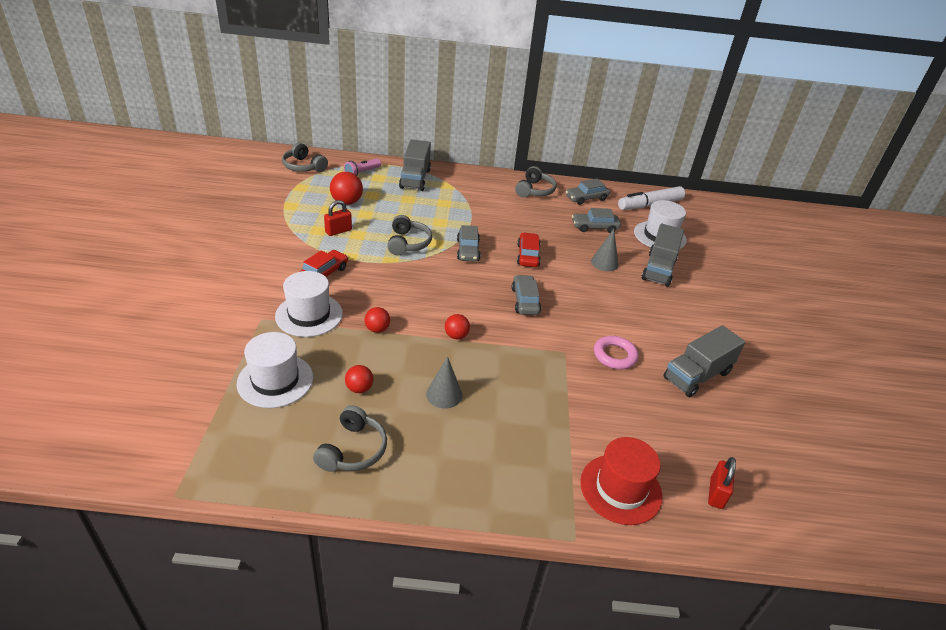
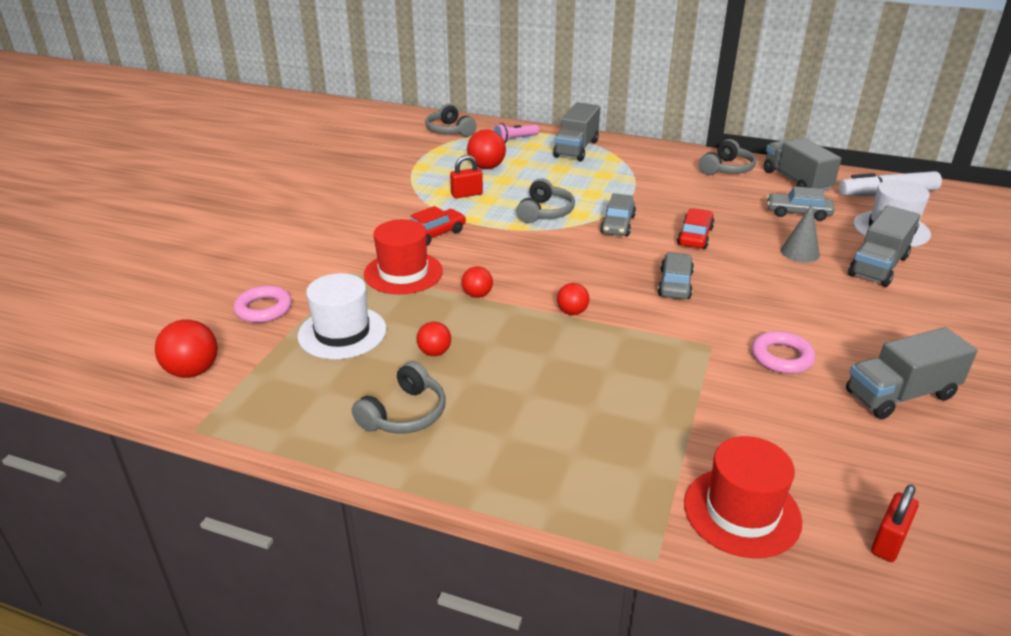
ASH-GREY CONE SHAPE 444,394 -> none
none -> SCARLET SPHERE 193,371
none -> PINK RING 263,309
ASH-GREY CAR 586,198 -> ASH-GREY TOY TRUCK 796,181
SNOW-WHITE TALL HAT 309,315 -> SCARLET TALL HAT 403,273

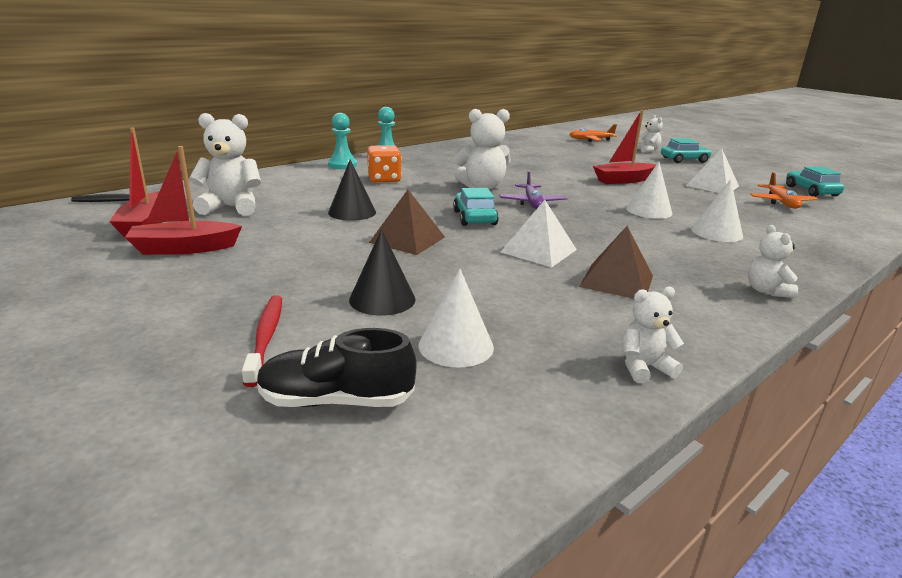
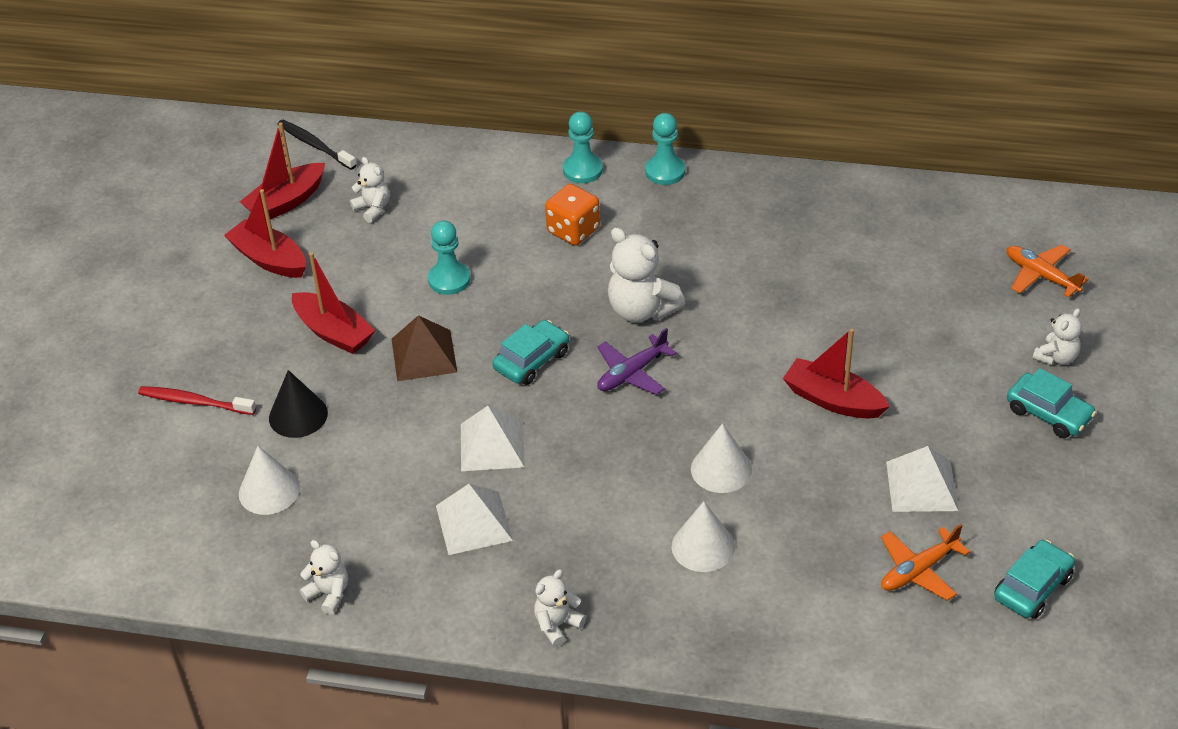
EBONY LACE-UP SHOE 336,401 -> none
none -> SCARLET SAILBOAT 333,332
EBONY CONE SHAPE 352,212 -> TEAL GAME PAWN 449,279
RUSSET SOLID PYRAMID 617,281 -> SNOW-WHITE SOLID PYRAMID 474,523
SCARLET DENTAL BRUSH 266,337 -> SCARLET DENTAL BRUSH 194,402, 120 degrees counterclockwise
SNOW-WHITE TEDDY 232,207 -> SNOW-WHITE TEDDY 373,208, x0.57

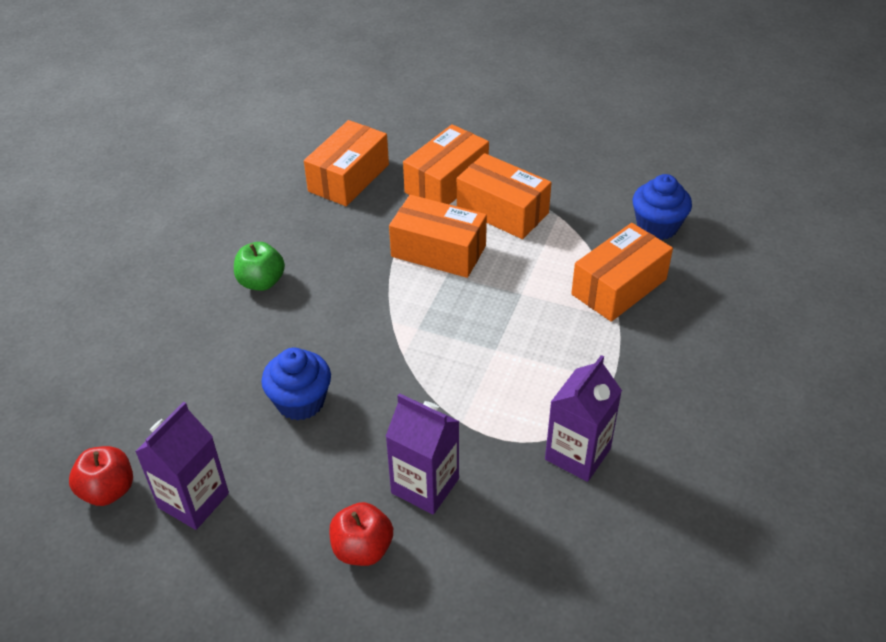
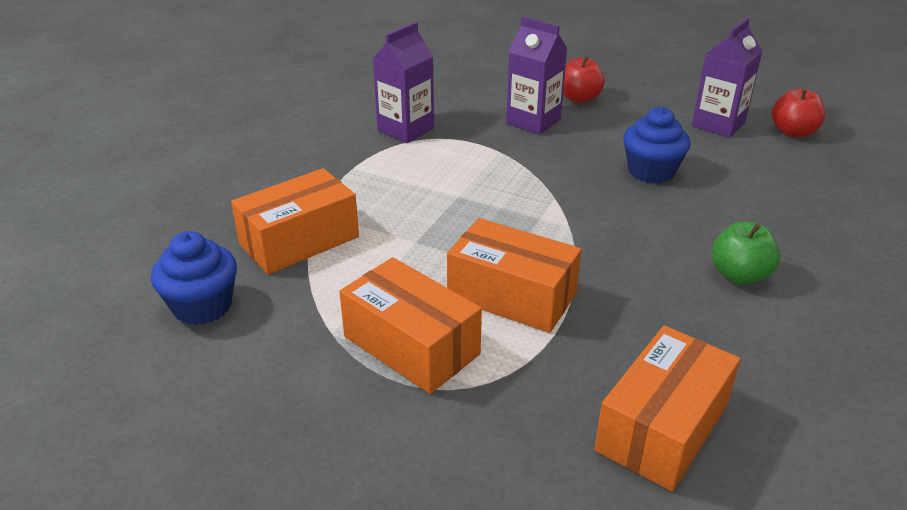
ORANGE PARCEL 446,182 -> none

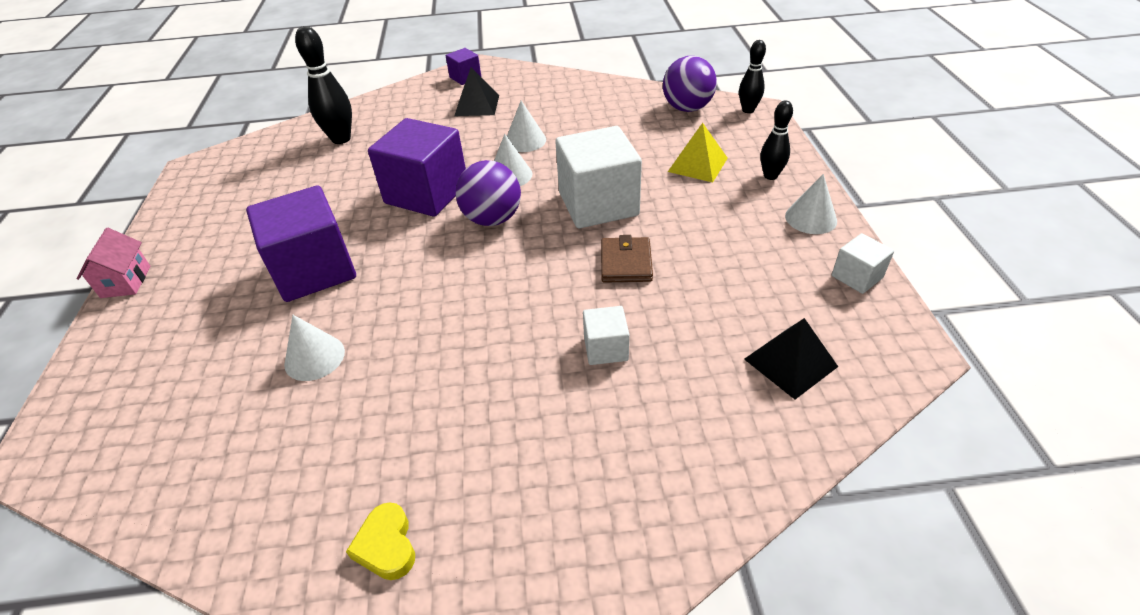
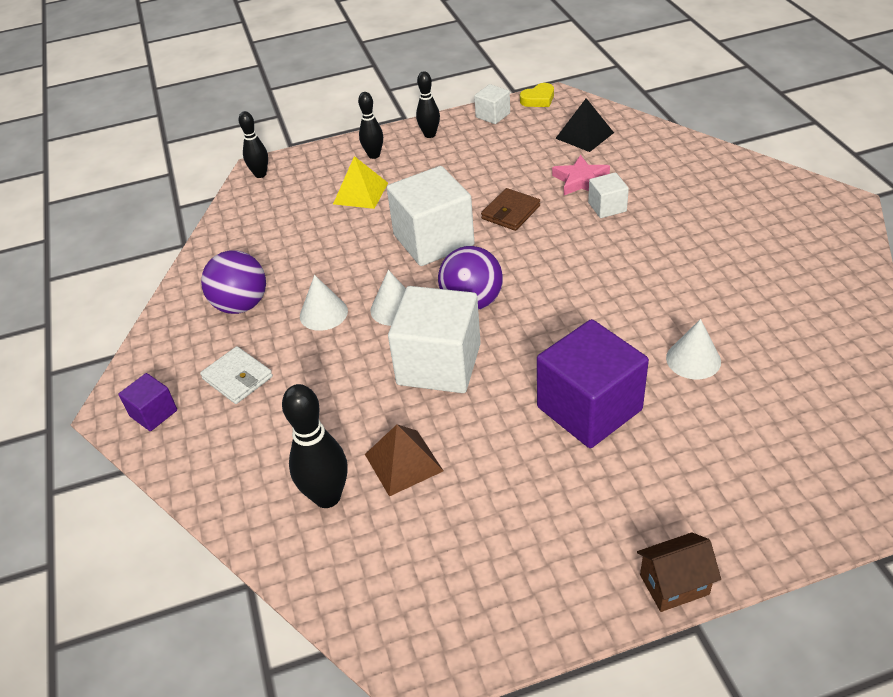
none -> RUSSET SOLID PYRAMID 403,462
none -> PINK STAR SHAPE 581,180
YELLOW HEART 386,545 -> YELLOW HEART 538,99, moved
ROYAL PURPLE SPHERE 687,108 -> ROYAL PURPLE SPHERE 241,305, moved
EBONY SOLID PYRAMID 477,105 -> SNOW-WHITE WALLET 237,378
SNOW-WHITE CONE SHAPE 811,218 -> EBONY TENPIN 430,134
PINK HOUSE 126,282 -> RUSSET HOUSE 674,584
ROYAL PURPLE BLOCK 426,193 -> SNOW-WHITE BLOCK 439,364
RUSSET WALLET 626,263 -> RUSSET WALLET 511,212, 45 degrees counterclockwise

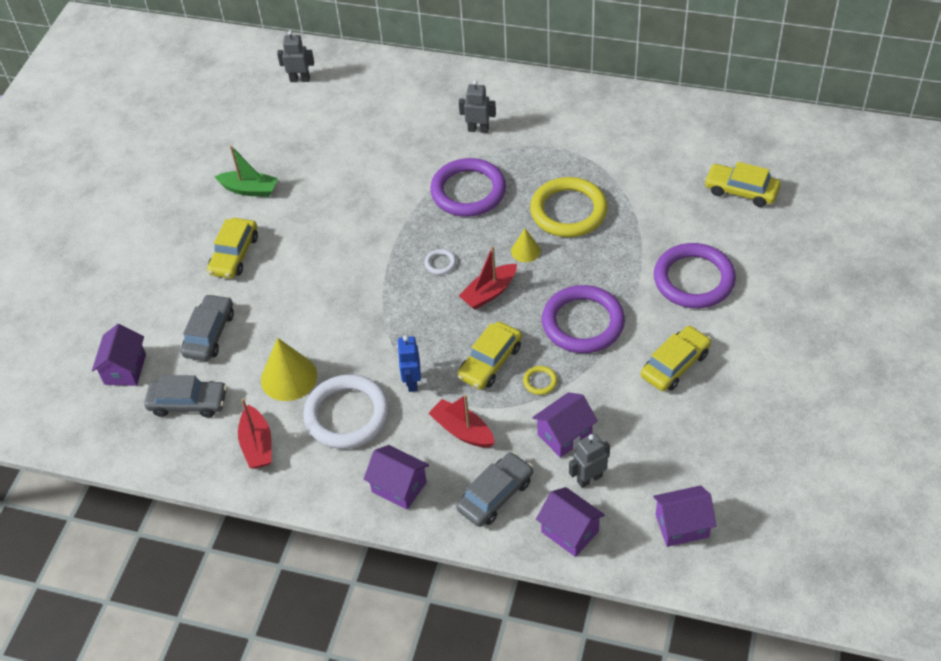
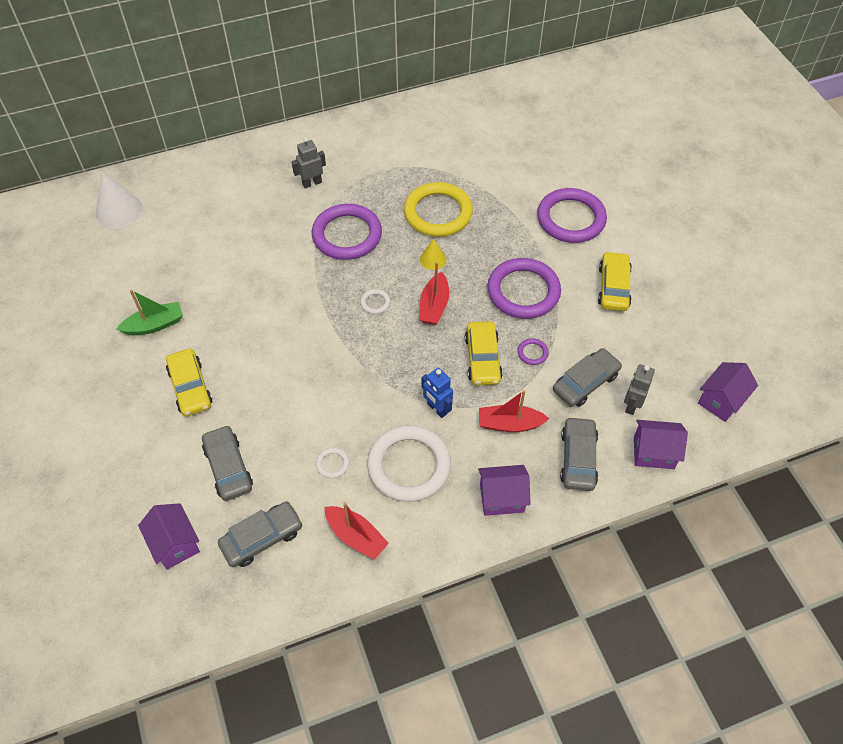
YELLOW CAR 741,191 -> none
YELLOW CONE SHAPE 289,377 -> SNOW-WHITE RING 332,464
ASH-GREY TOY ROBOT 300,79 -> SNOW-WHITE CONE SHAPE 119,211
ROYAL PURPLE HOUSE 564,435 -> ASH-GREY CAR 585,382
YELLOW RING 540,381 -> ROYAL PURPLE RING 532,353

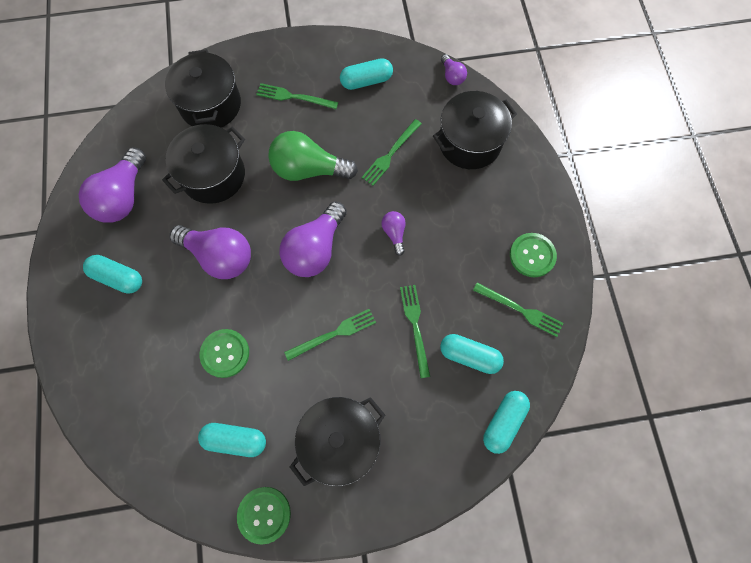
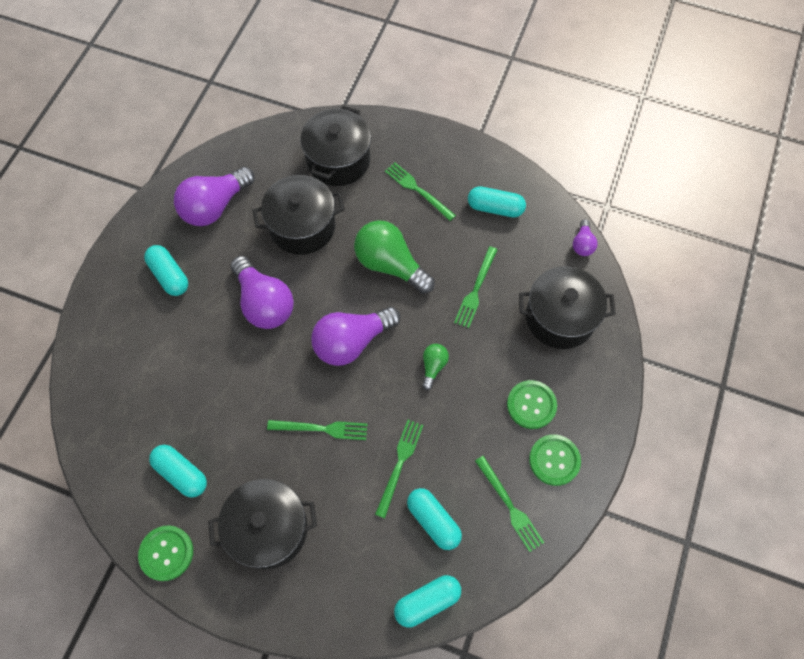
GREEN SHIRT BUTTON 225,353 -> GREEN SHIRT BUTTON 531,405, moved
ROYAL PURPLE LIGHT BULB 394,234 -> GREEN LIGHT BULB 433,367
GREEN FORK 390,154 -> GREEN FORK 476,289, 45 degrees counterclockwise

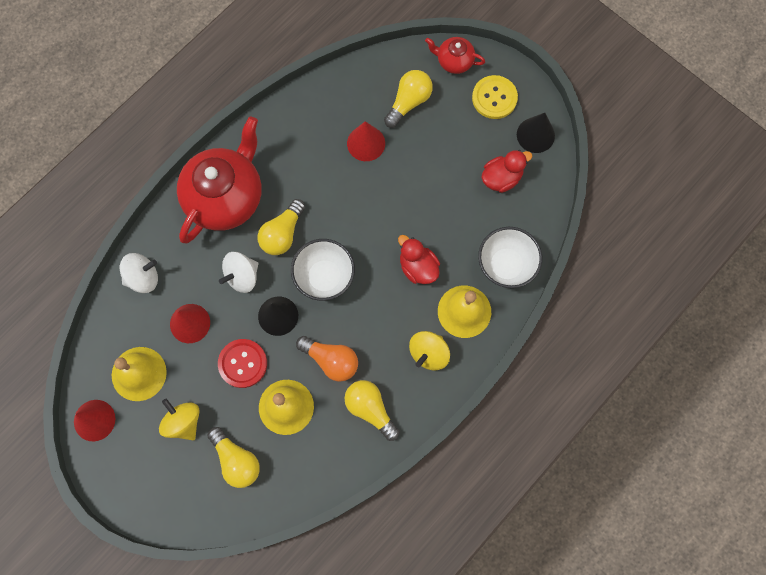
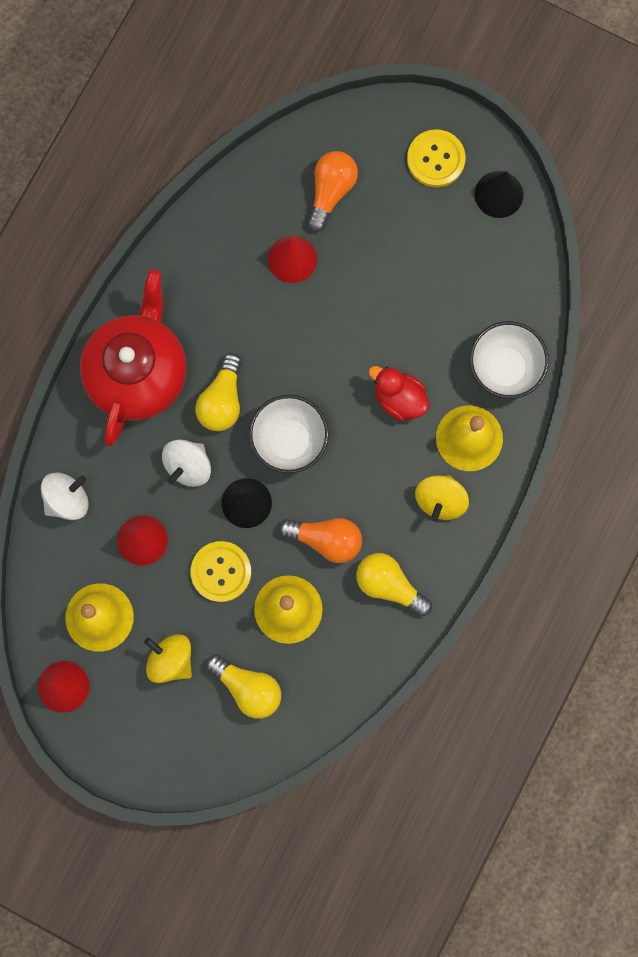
SCARLET CHINA TEAPOT 454,61 -> none
SCARLET TOY DUCK 501,178 -> none
SCARLET SHIRT BUTTON 242,363 -> YELLOW SHIRT BUTTON 221,572
YELLOW LIGHT BULB 408,102 -> ORANGE LIGHT BULB 330,192

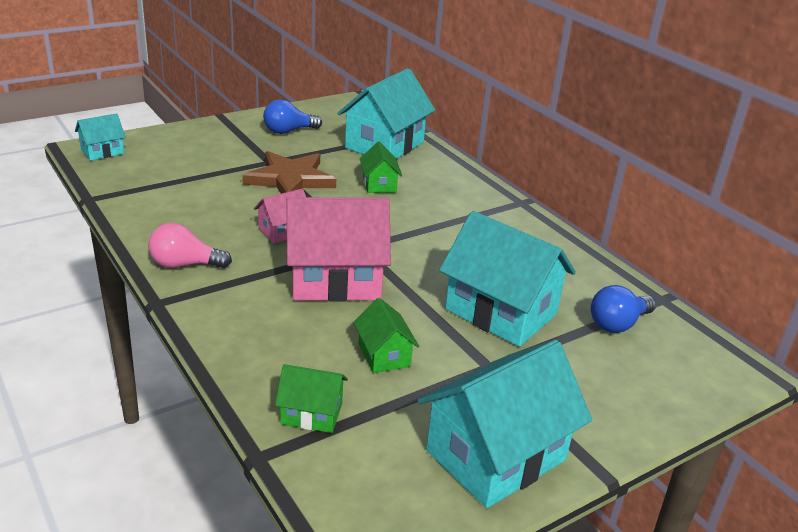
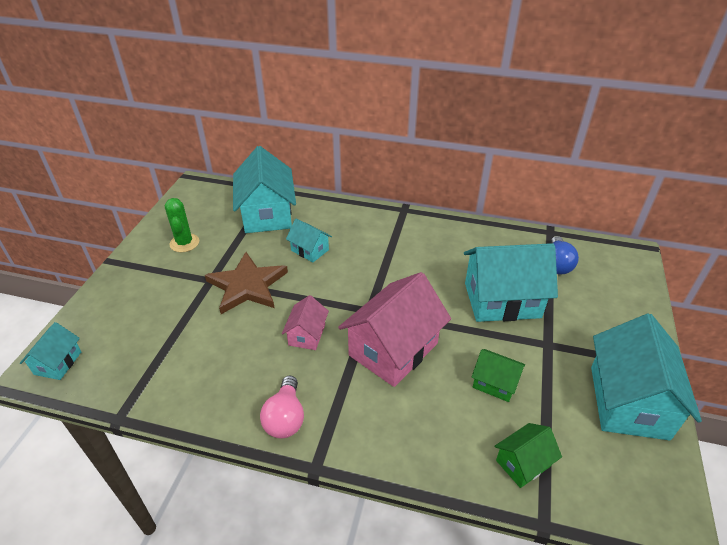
COBALT LIGHT BULB 288,131 -> GREEN CACTUS 184,243
GREEN HOUSE 379,184 -> TEAL HOUSE 310,250
PINK LIGHT BULB 185,265 -> PINK LIGHT BULB 285,418, 45 degrees counterclockwise

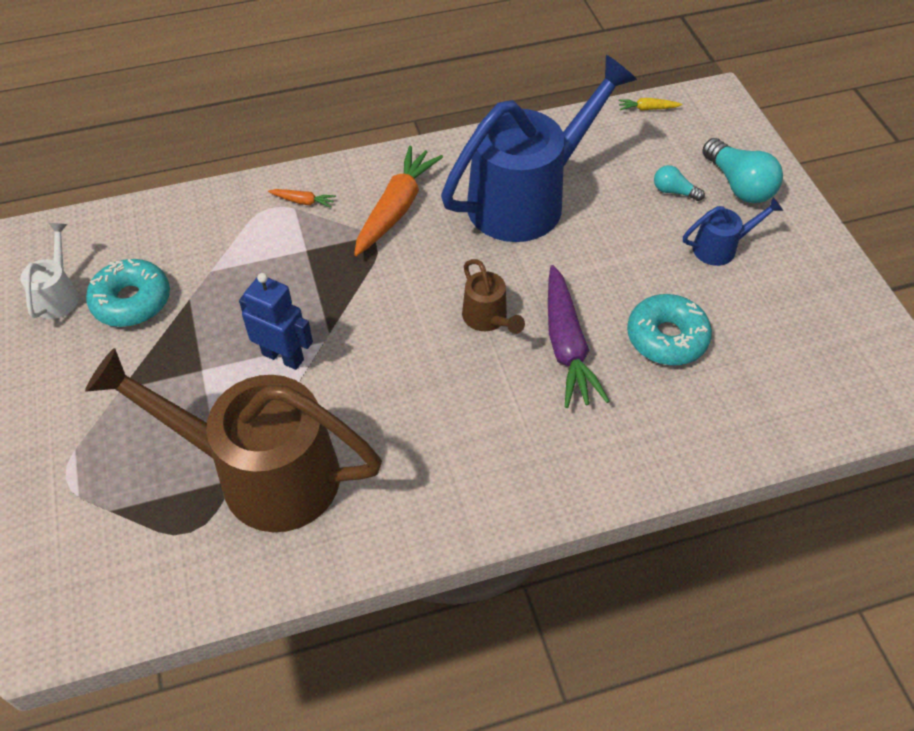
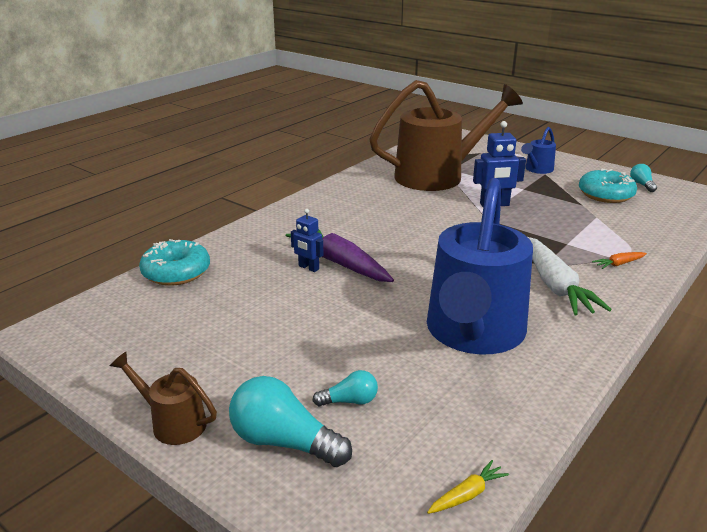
none -> COBALT TOY ROBOT 308,268
RUSSET WATERING CAN 488,319 -> RUSSET WATERING CAN 172,422, moved
TEAL DONUT 666,338 -> TEAL DONUT 176,272, moved
COBALT WATERING CAN 721,248 -> COBALT WATERING CAN 537,169, moved
SNOW-WHITE WATERING CAN 58,295 -> TEAL LIGHT BULB 641,185
ORANGE ROOT VEGETABLE 396,208 -> SNOW-WHITE ROOT VEGETABLE 555,286

